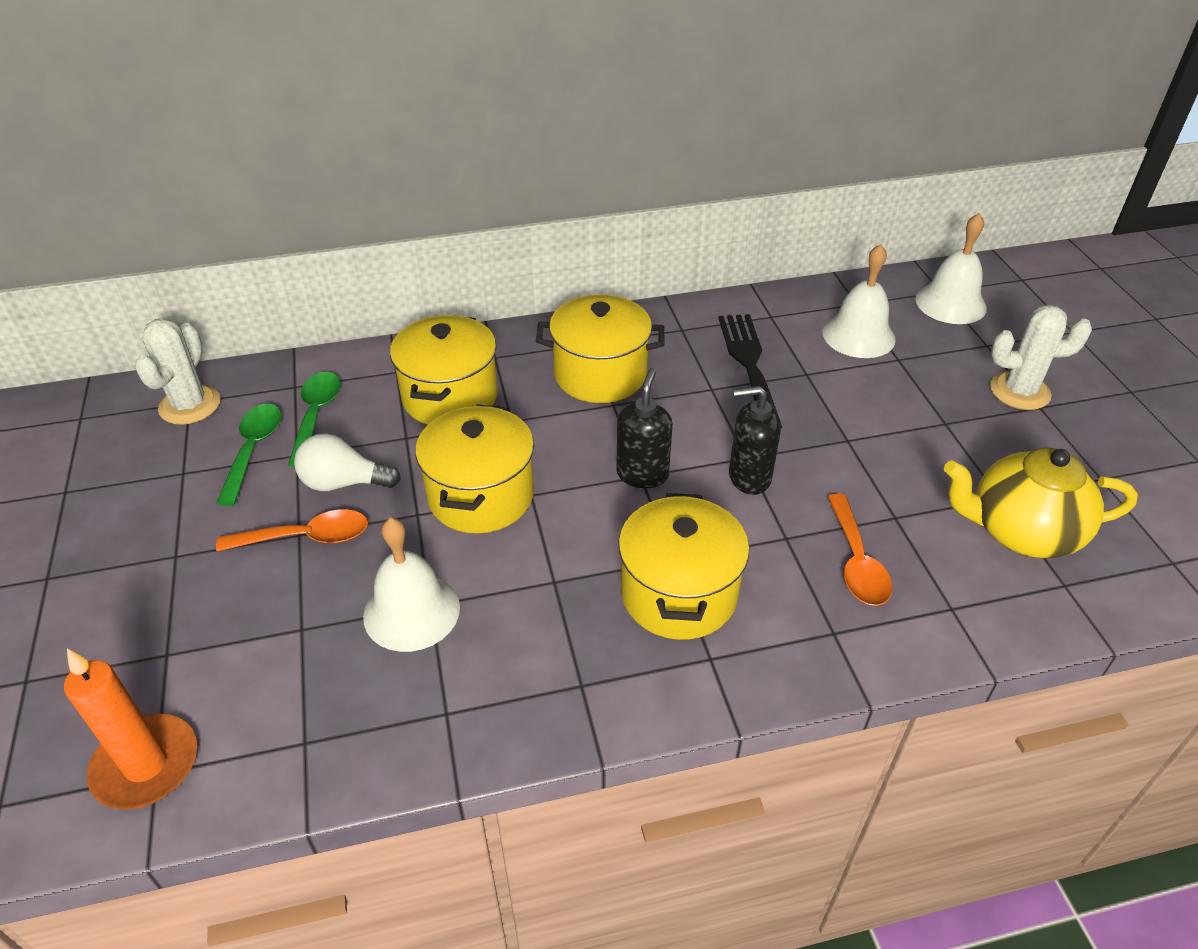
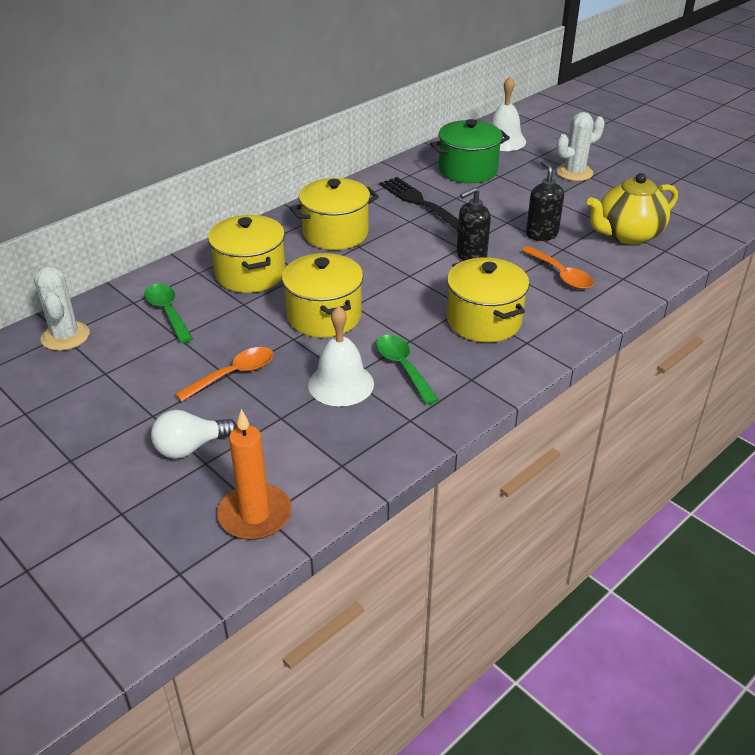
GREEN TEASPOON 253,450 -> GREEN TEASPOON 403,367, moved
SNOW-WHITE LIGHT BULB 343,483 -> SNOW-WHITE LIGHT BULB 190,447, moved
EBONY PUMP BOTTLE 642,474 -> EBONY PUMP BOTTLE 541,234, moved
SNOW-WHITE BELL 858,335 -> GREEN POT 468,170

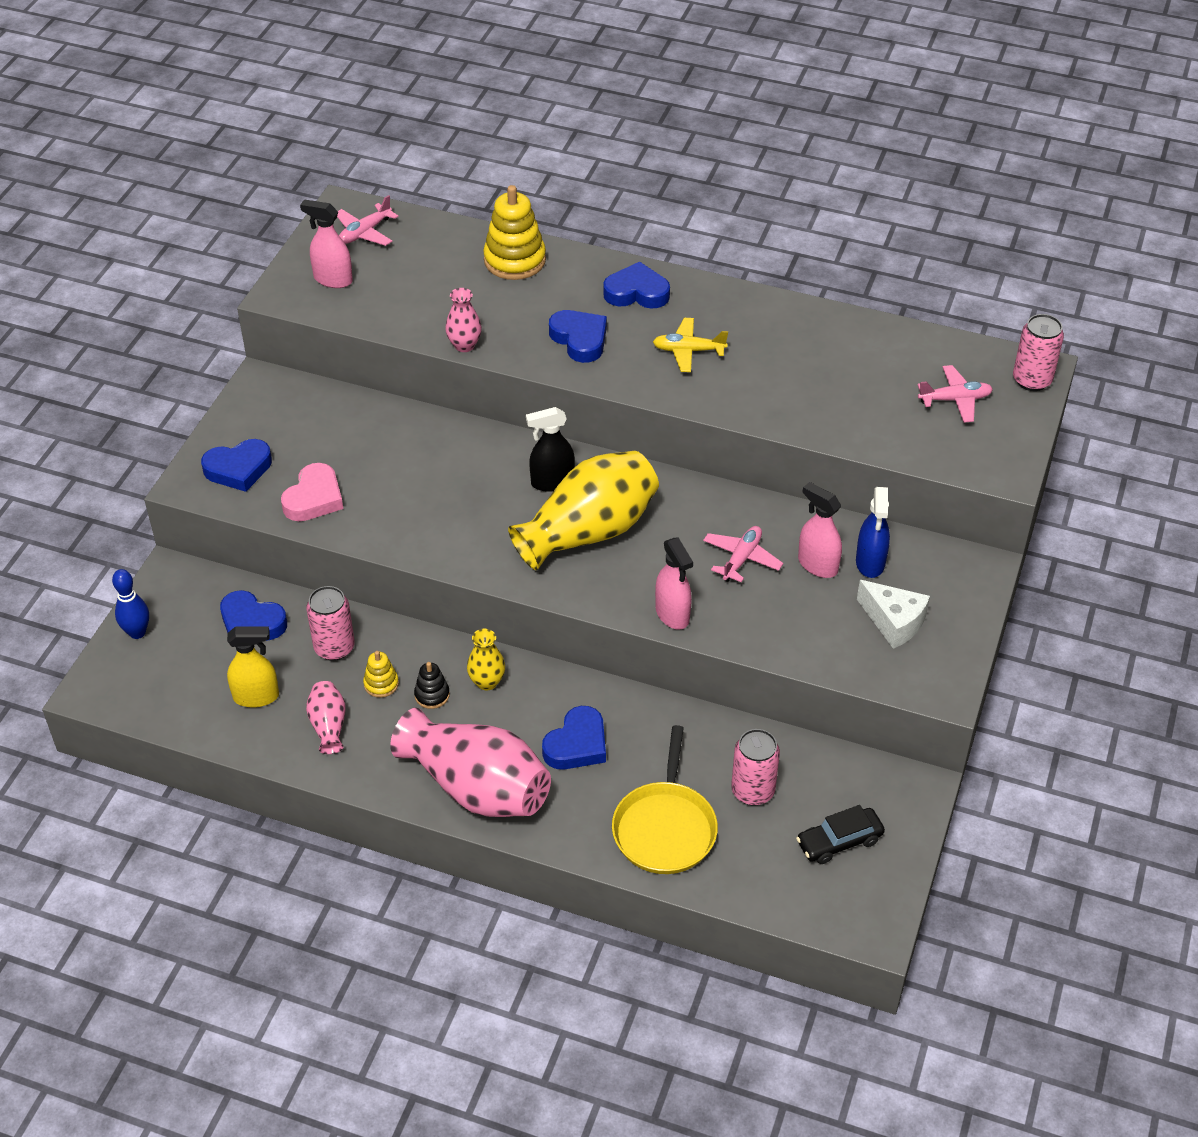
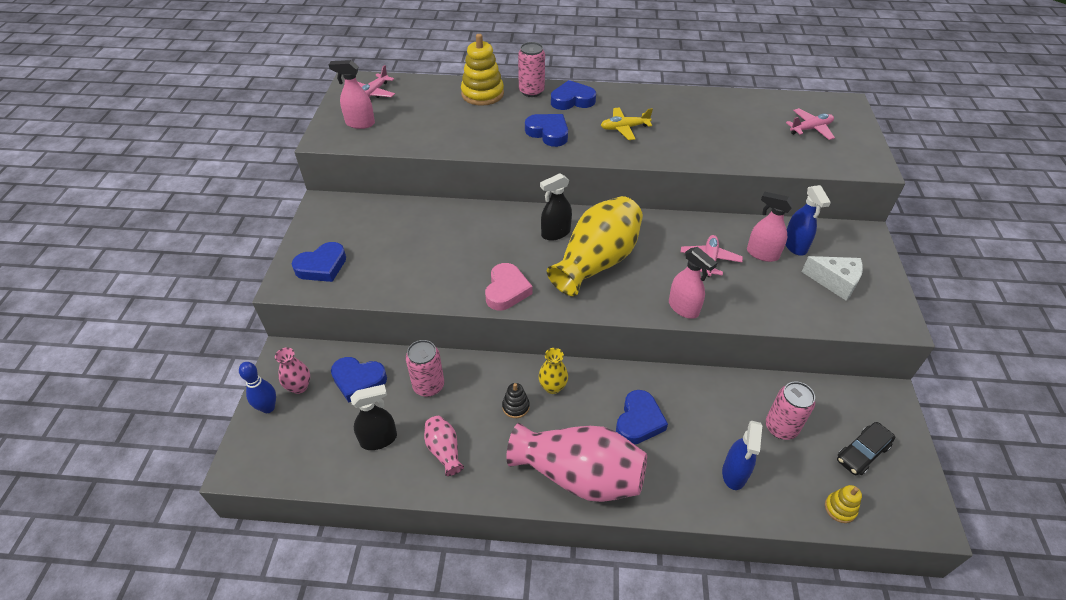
PINK HEART 314,498 -> PINK HEART 506,290, moved
YELLOW STACKING RINGS 381,684 -> YELLOW STACKING RINGS 840,508, moved
PINK TALL VASE 464,345 -> PINK TALL VASE 299,387, moved
PINK SODA CAN 1032,380 -> PINK SODA CAN 531,91, moved
YELLOW PAN 665,828 -> COBALT SPRAY BOTTLE 734,473
YELLOW SPRAY BOTTLE 256,696 -> EBONY SPRAY BOTTLE 379,439

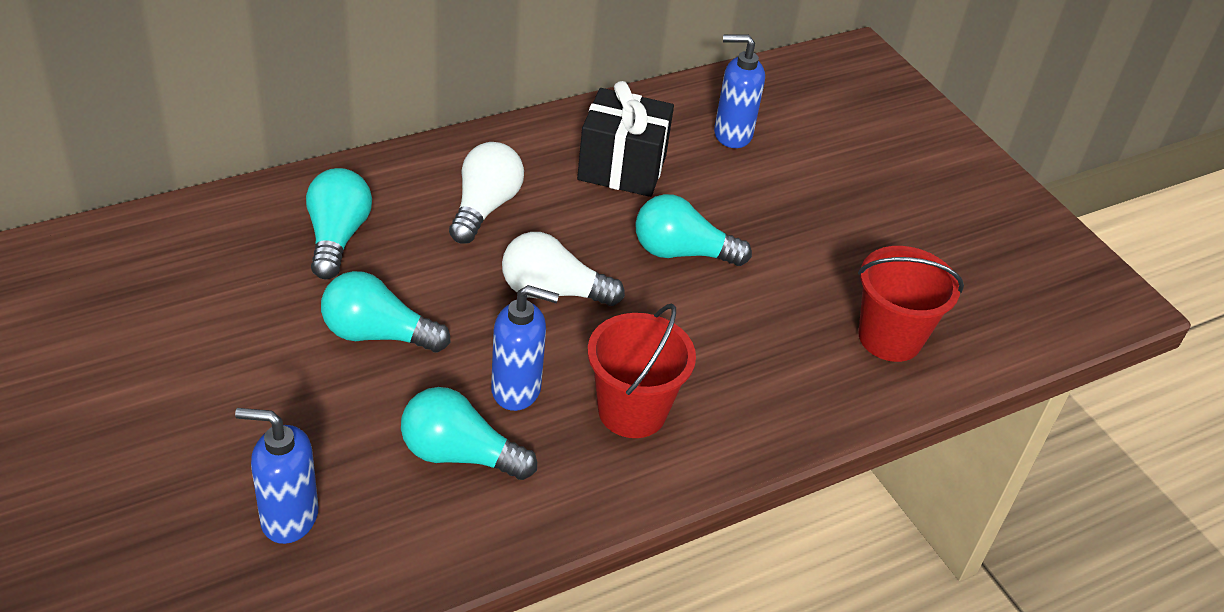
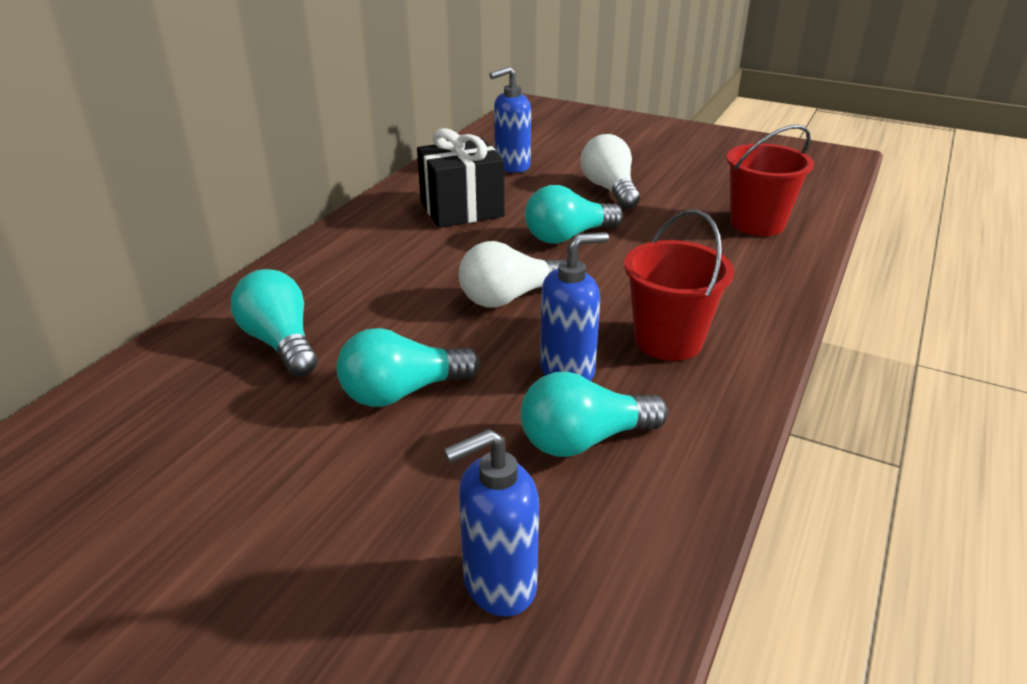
SNOW-WHITE LIGHT BULB 484,207 -> SNOW-WHITE LIGHT BULB 610,189, moved

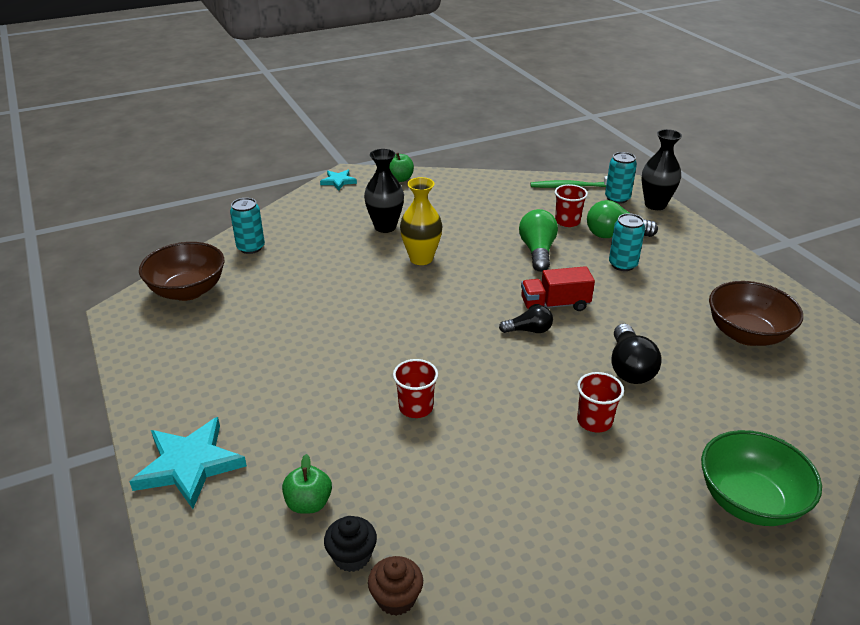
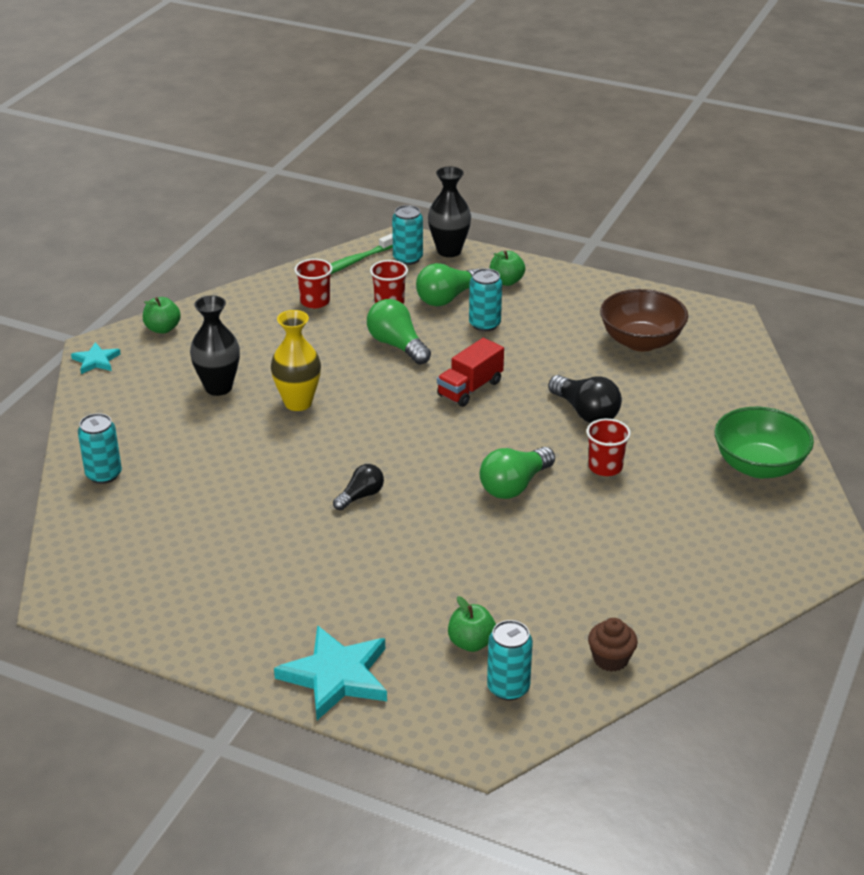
RUSSET SERVING BOWL 188,291 -> none
EBONY CUPCAKE 352,556 -> none
none -> GREEN LIGHT BULB 514,486
none -> TEAL SODA CAN 508,688
none -> GREEN APPLE 506,281
SCARLET BEAKER 416,407 -> SCARLET BEAKER 315,301, moved
EBONY LIGHT BULB 529,330 -> EBONY LIGHT BULB 360,496, moved

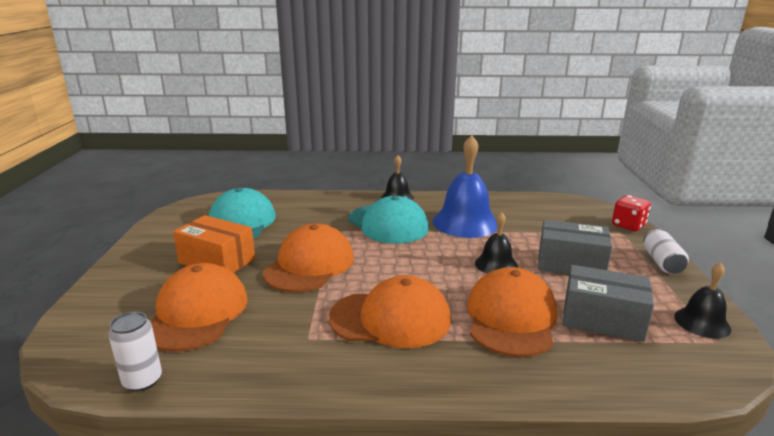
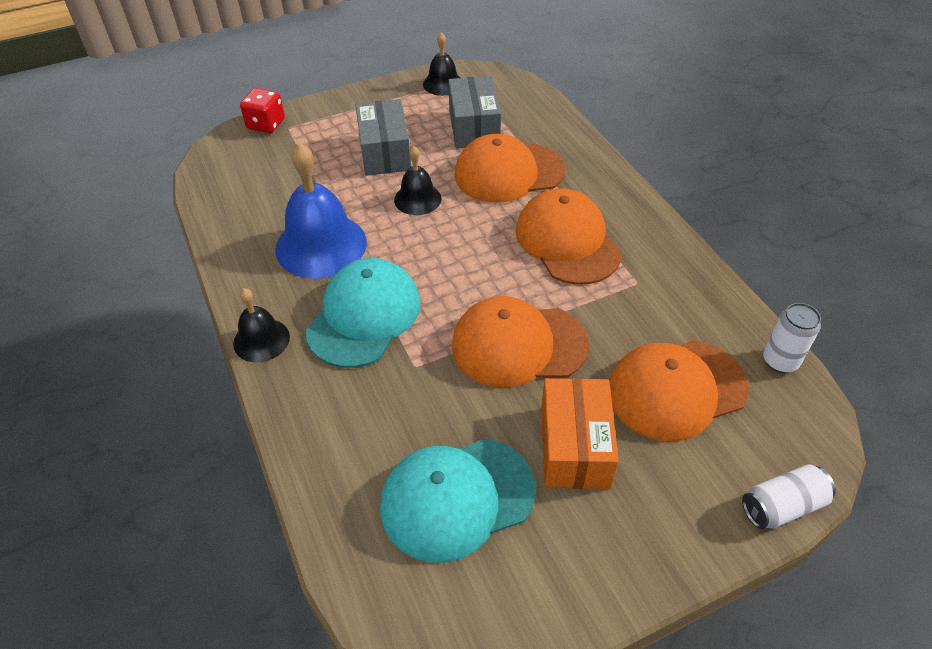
SNOW-WHITE SODA CAN 662,262 -> SNOW-WHITE SODA CAN 782,506, moved

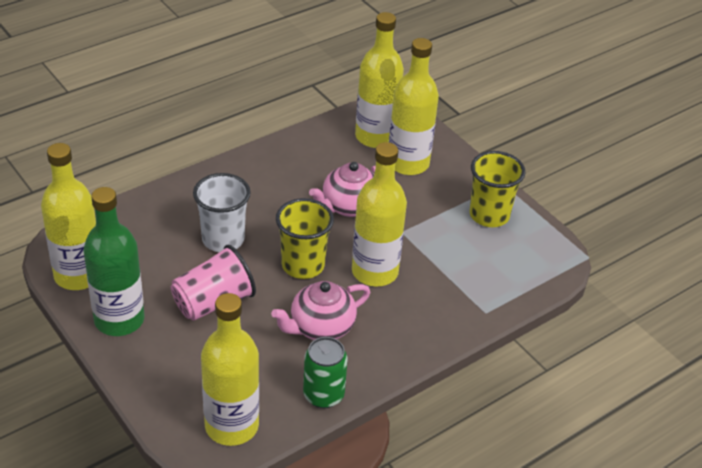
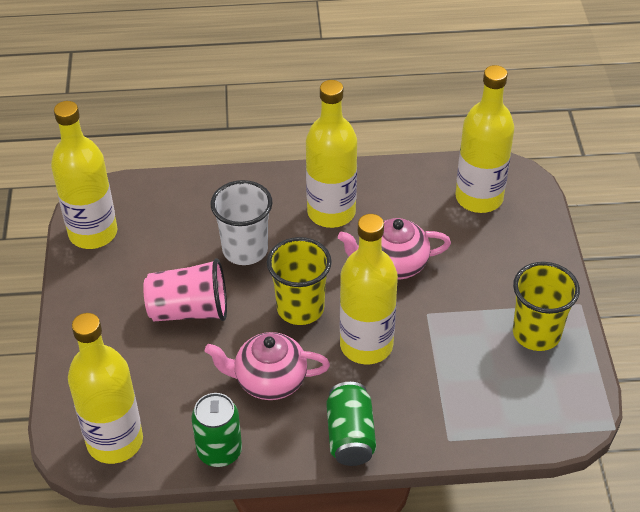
GREEN FLASK 119,320 -> none
none -> GREEN SODA CAN 350,436
YELLOW FLASK 408,163 -> YELLOW FLASK 331,212, moved

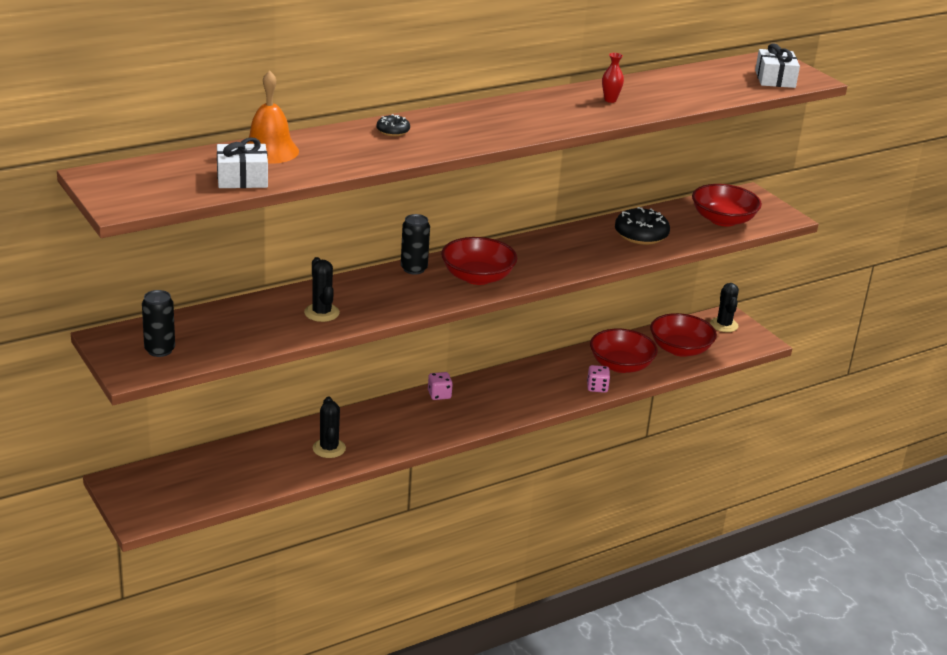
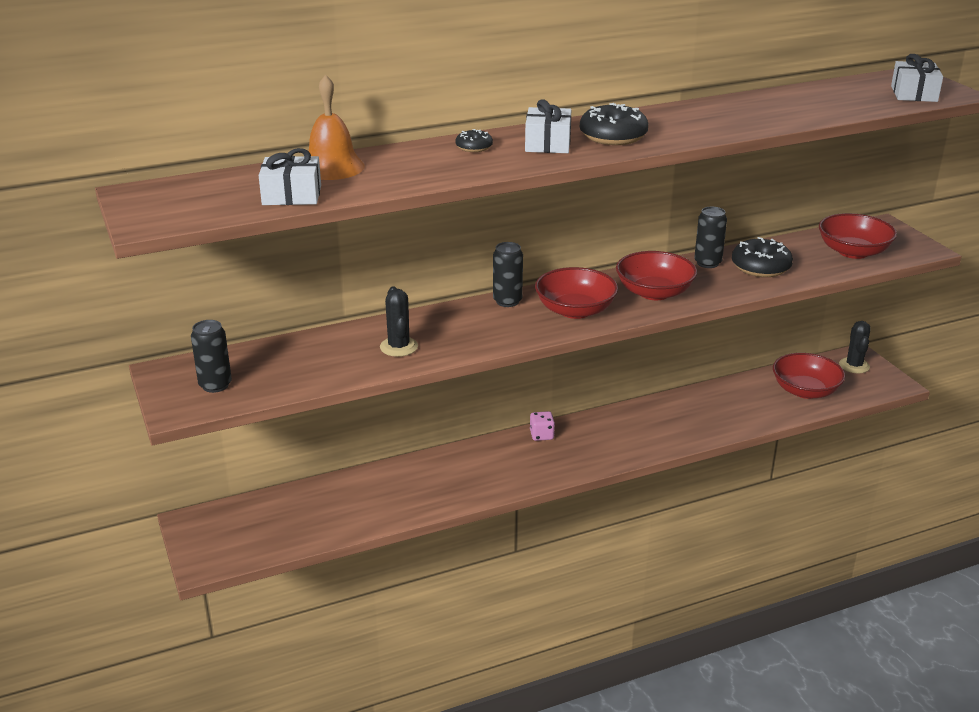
EBONY CACTUS 329,448 -> none
PINK GAME DIE 597,387 -> none
SCARLET TALL VASE 610,100 -> none
none -> SNOW-WHITE GIFT 548,143
none -> EBONY DONUT 613,136
none -> EBONY SODA CAN 707,263
SCARLET SERVING BOWL 621,365 -> SCARLET SERVING BOWL 654,292, moved

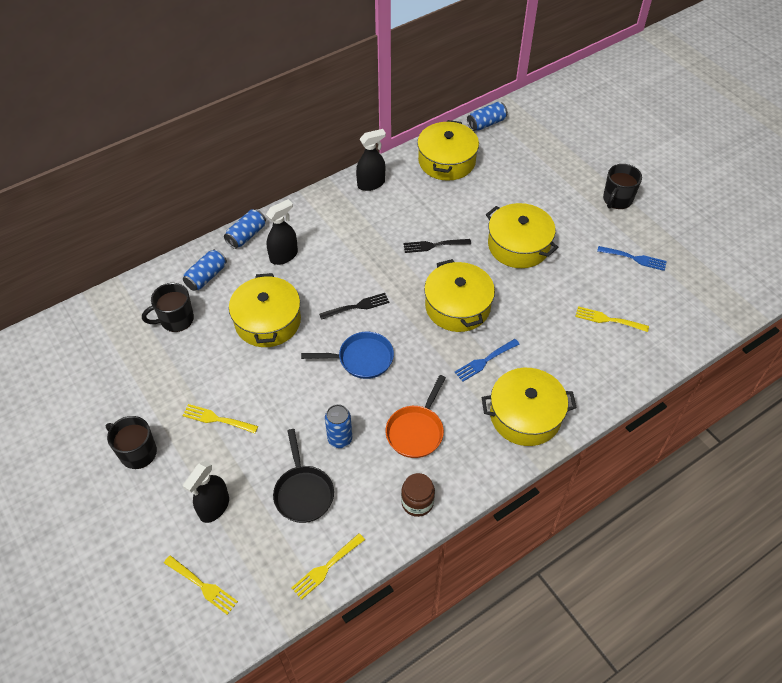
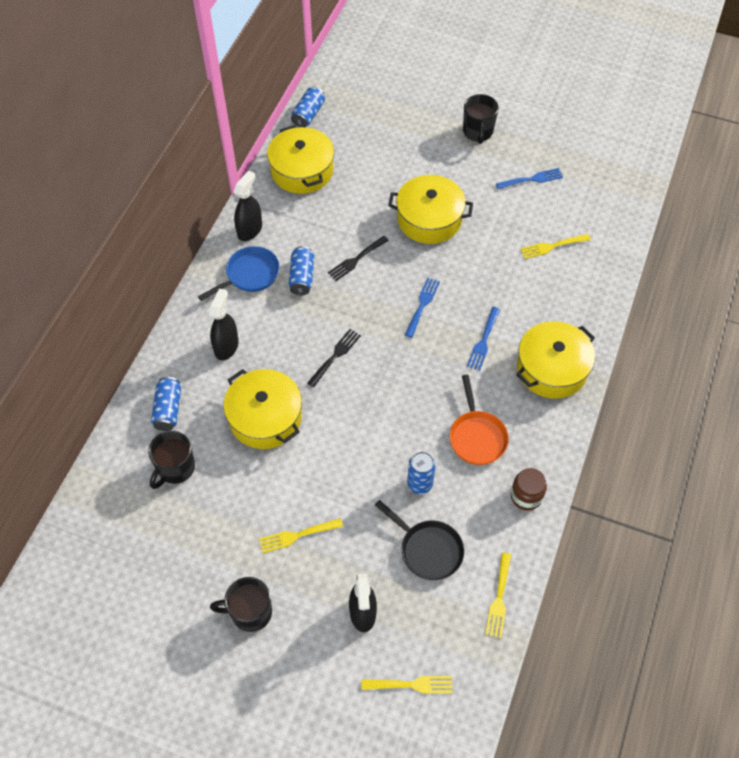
COBALT SODA CAN 246,235 -> COBALT SODA CAN 302,277, moved
COBALT PAN 362,359 -> COBALT PAN 249,275, moved
YELLOW POT 457,306 -> COBALT FORK 422,305

